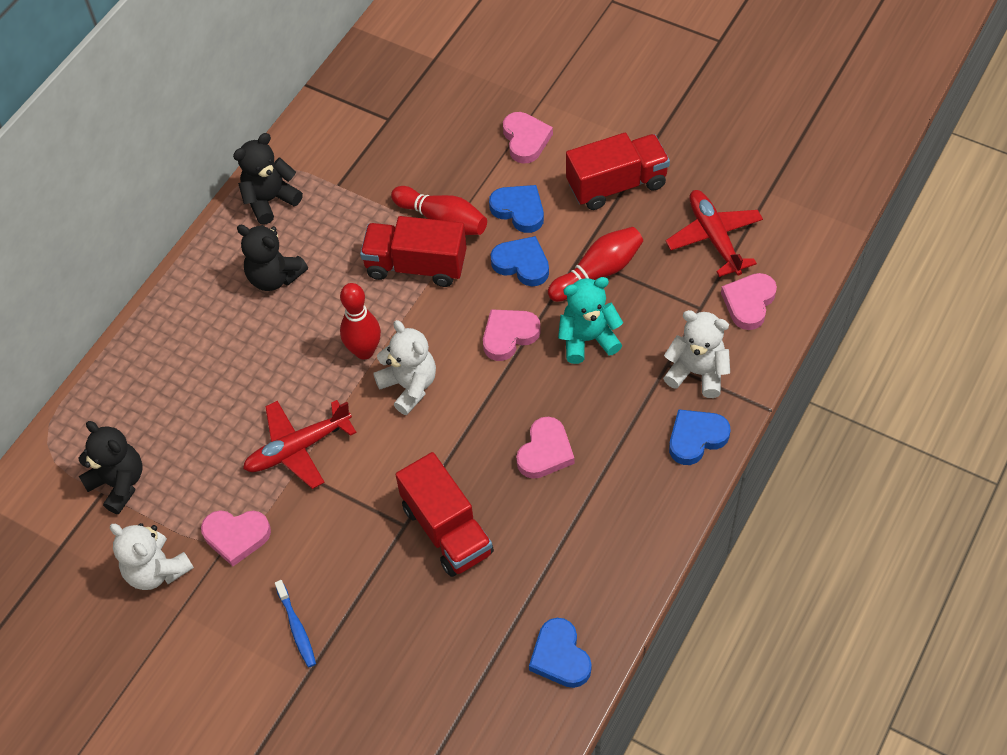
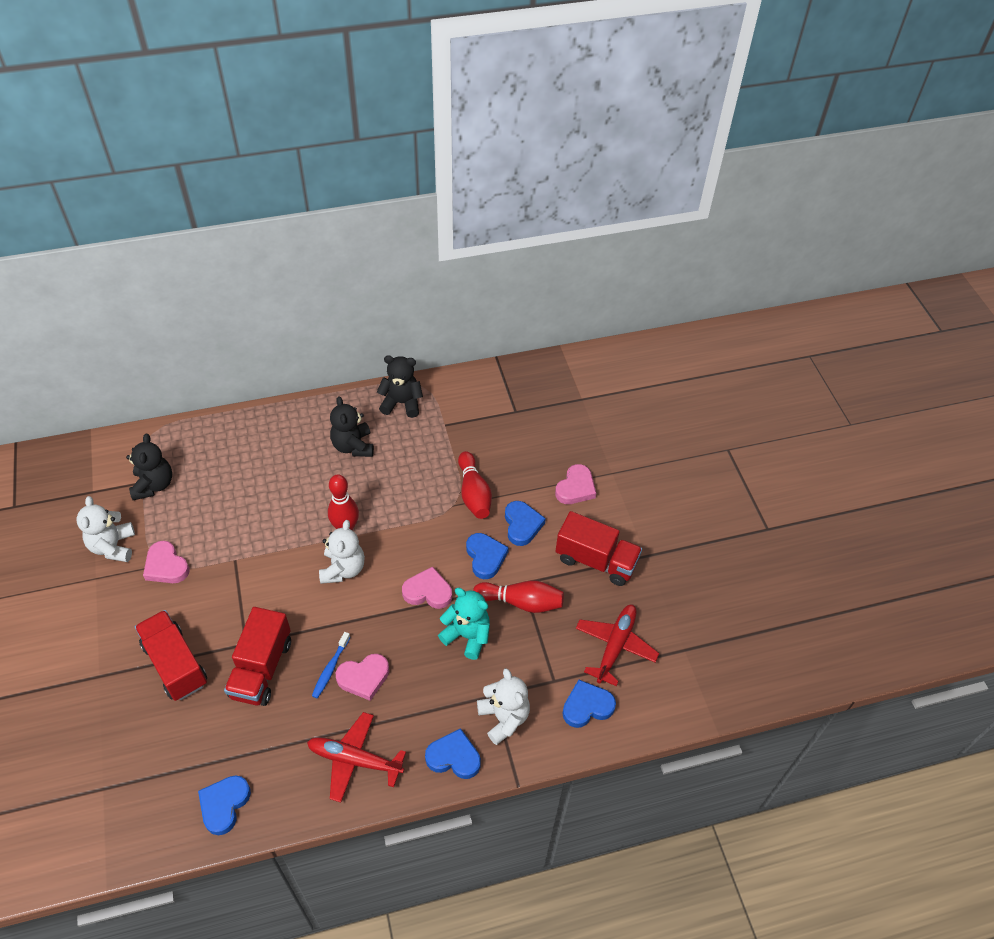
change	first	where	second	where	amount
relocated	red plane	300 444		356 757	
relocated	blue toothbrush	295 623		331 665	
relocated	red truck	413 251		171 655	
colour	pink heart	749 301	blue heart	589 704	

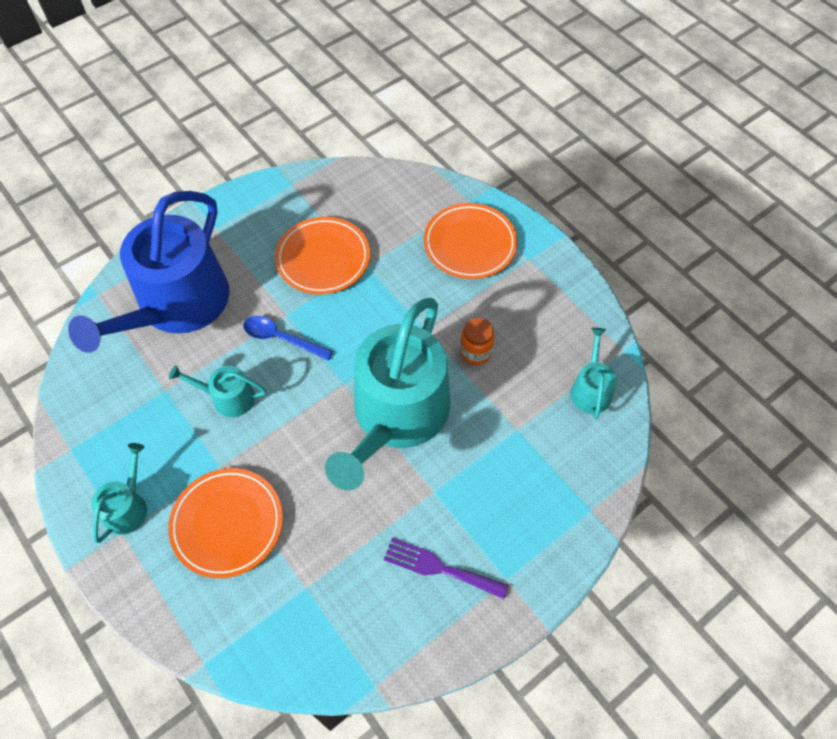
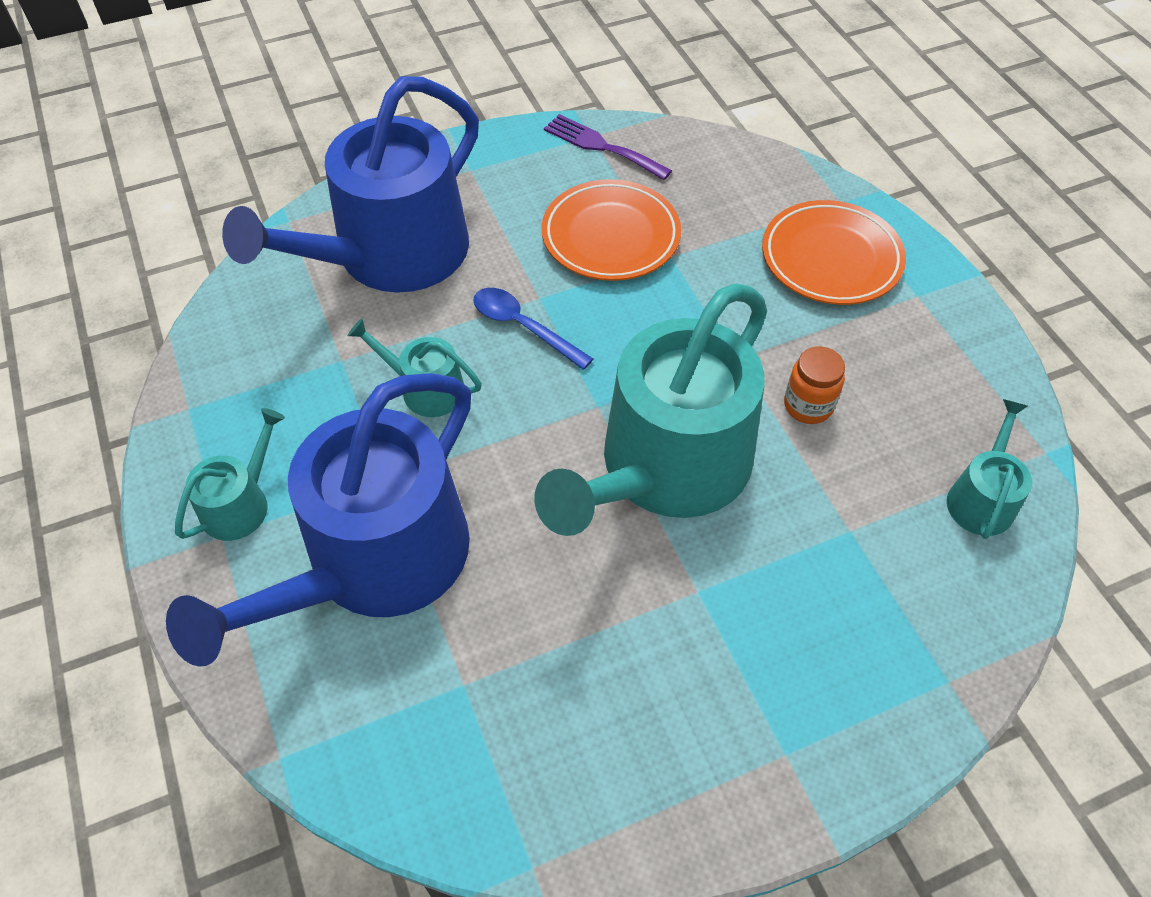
change	first	where	second	where	amount
exchanged	orange plate	225 523	blue watering can	318 520	
relocated	purple fork	446 568		608 147	

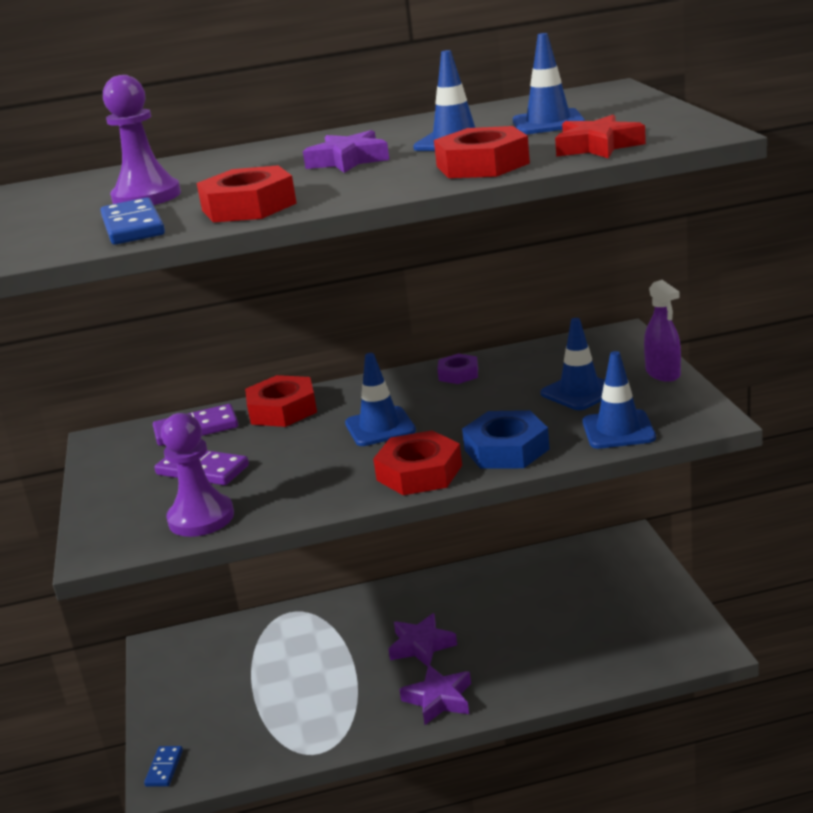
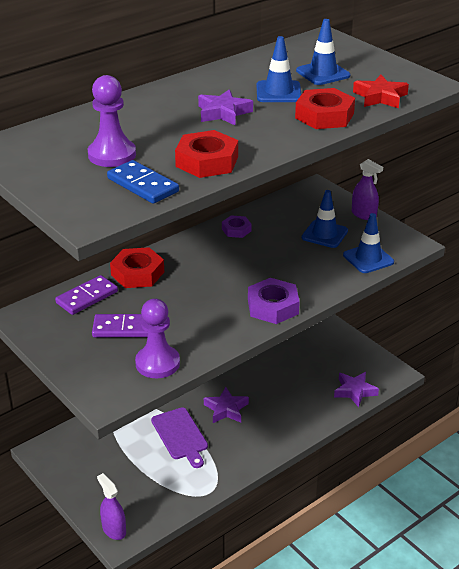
change	first	where	second	where	amount
exchanged	blue domino	163 766	purple spray bottle	111 506	
missing	blue traffic cone	380 399			
colour	red nut	417 462	purple nut	274 301	
relocated	purple star	435 694		356 389	
missing	blue nut	506 439			
appeared			purple cutting board	179 437	

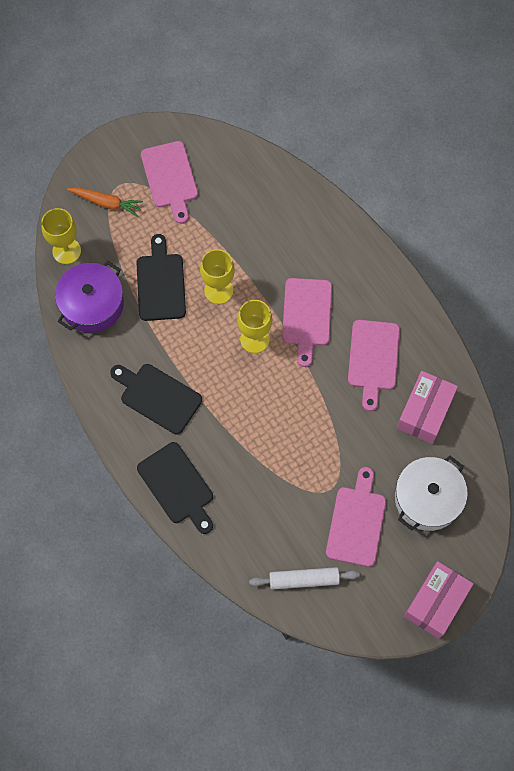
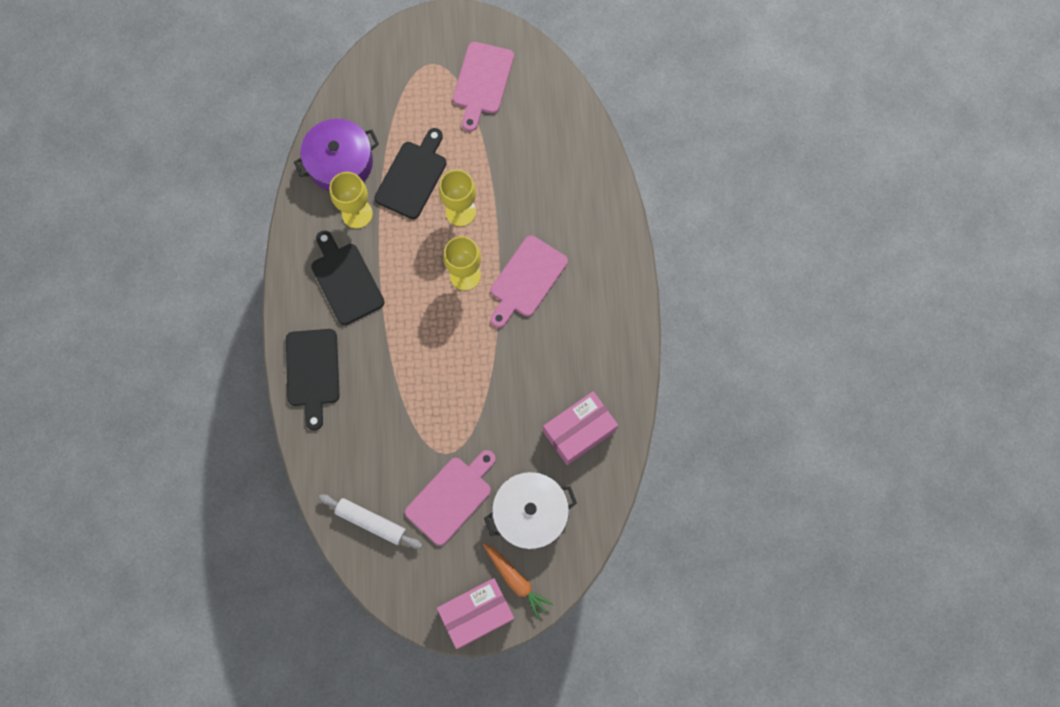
change	first	where	second	where	amount
relocated	yellow goblet	61 236		351 200	
relocated	orange carrot	105 202		518 581	
missing	pink cutting board	374 365			

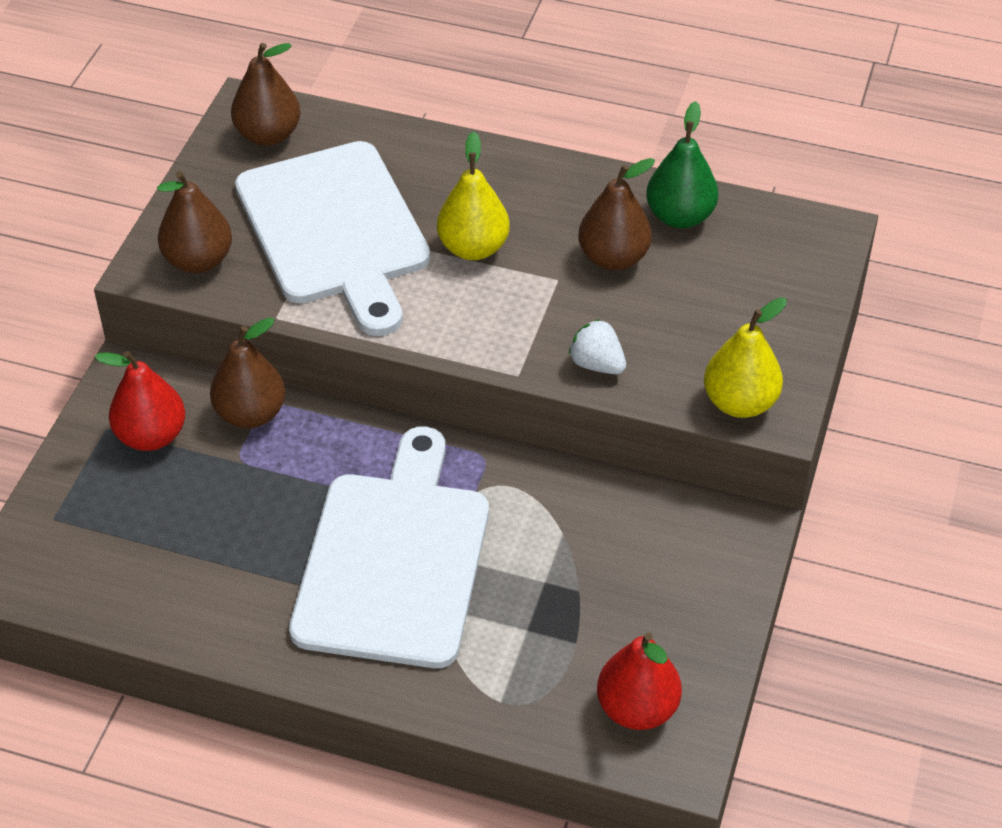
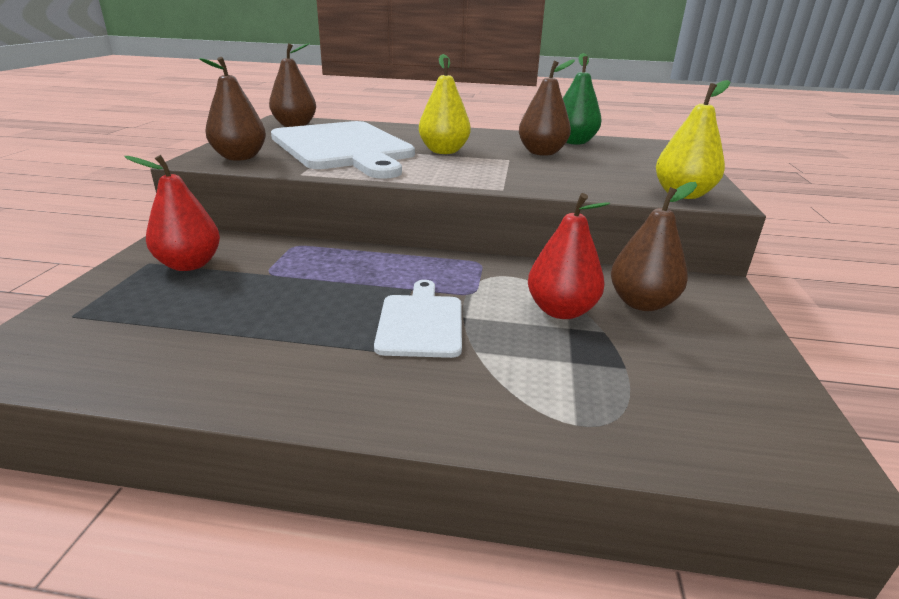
change	first	where	second	where	amount
relocated	brown pear	247 372		654 246	
size	white cutting board	389 547		418 319	x0.50
missing	white strawberry	597 346			
relocated	red pear	639 681		569 256	

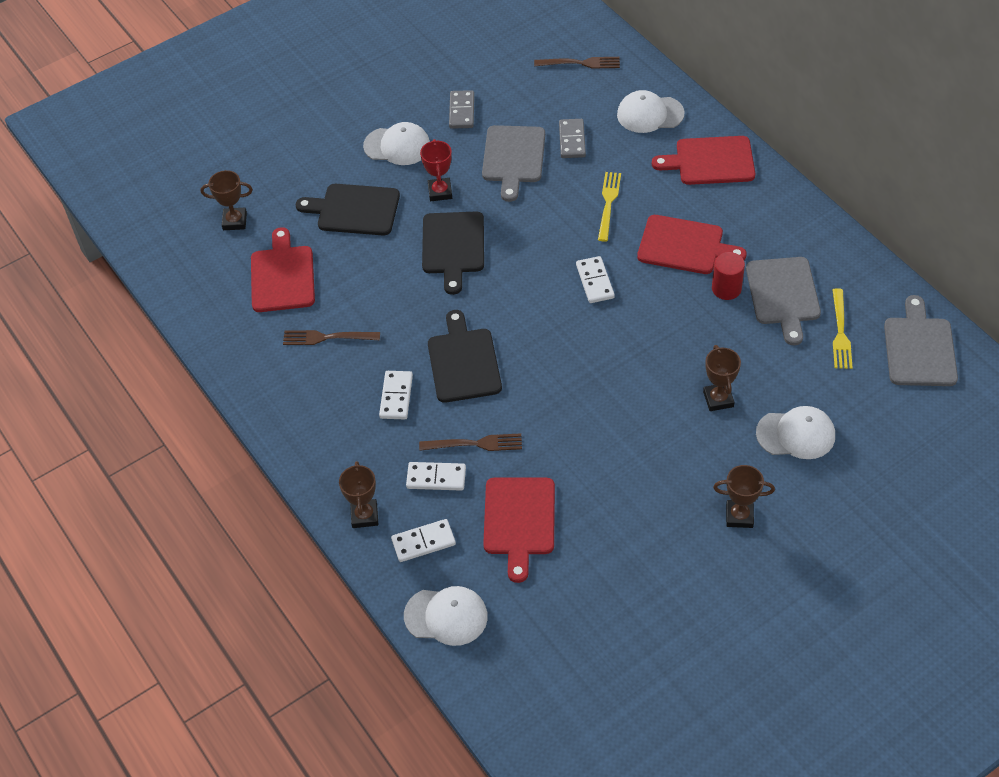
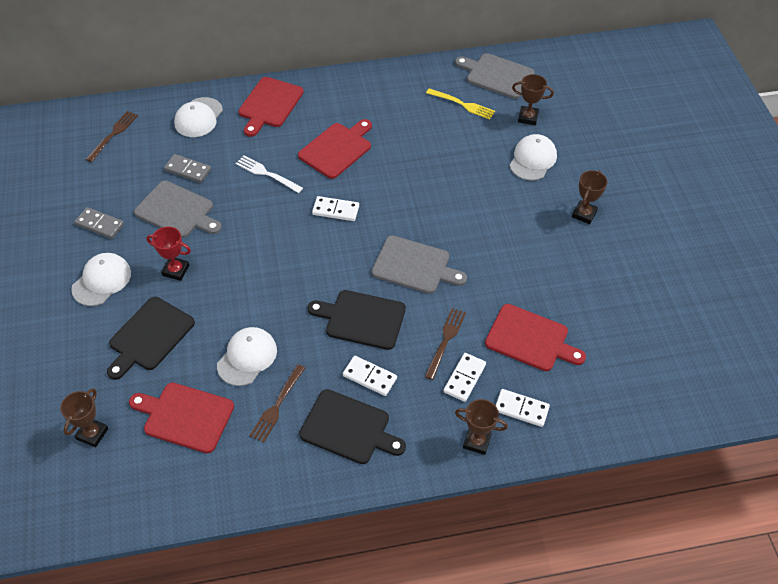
change	first	where	second	where	amount
spun	white domino	423 540		522 408	75 degrees counterclockwise
relocated	white cap	446 616		247 356	
relocated	black cutting board	453 253		352 426	
colour	yellow fork	609 207	white fork	269 174	
relocated	brown trophy	722 378		533 99	
missing	red cylinder	728 276			
relocated	grey cutting board	783 301		419 265	

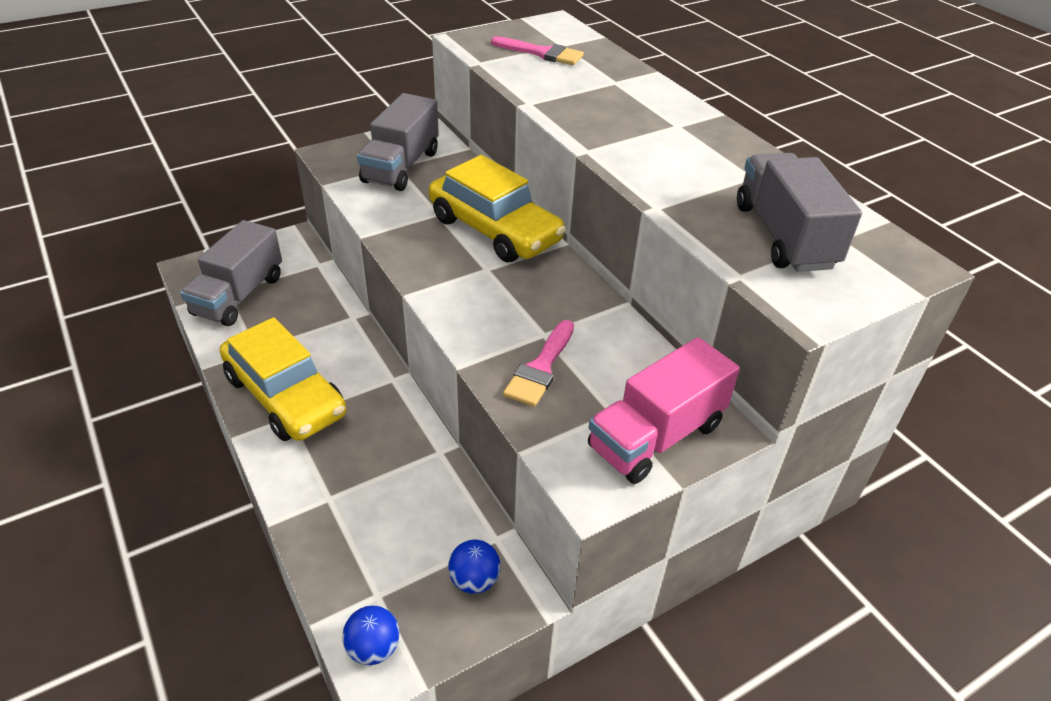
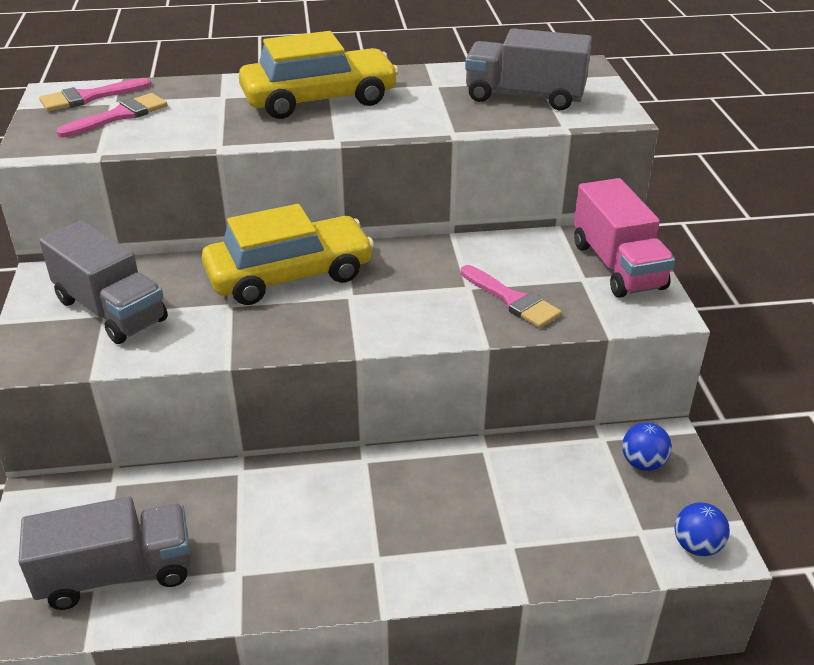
change	first	where	second	where	amount
spun	grey truck	231 273		105 553	60 degrees counterclockwise
relocated	yellow car	283 379		319 75	
appeared			pink brush	95 94	

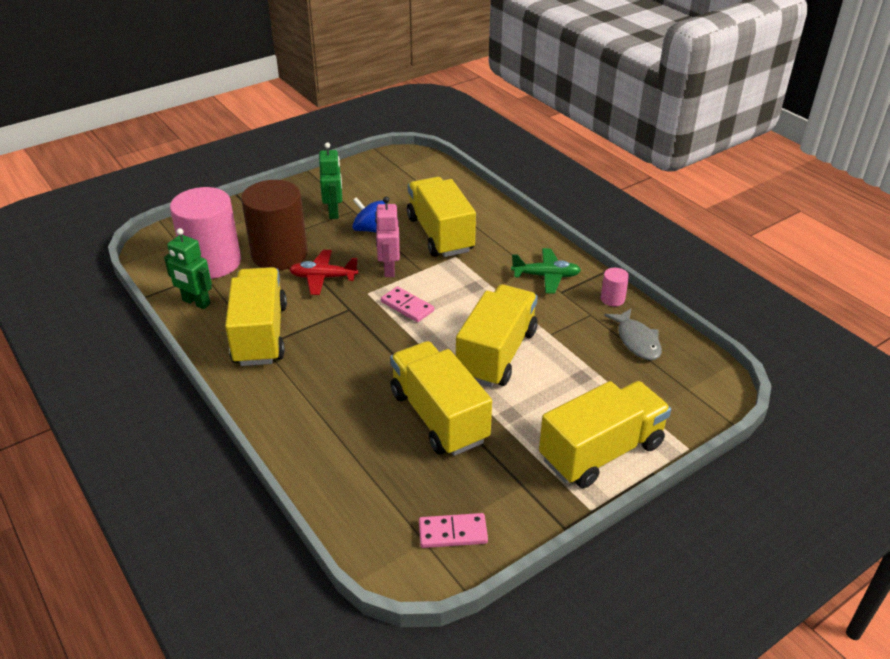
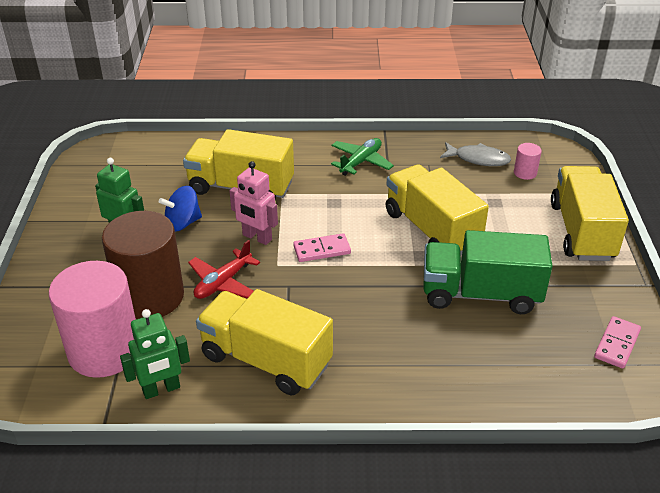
change	first	where	second	where	amount
colour	yellow truck	441 398	green truck	488 272	
relocated	pink cylinder	615 287		528 161	

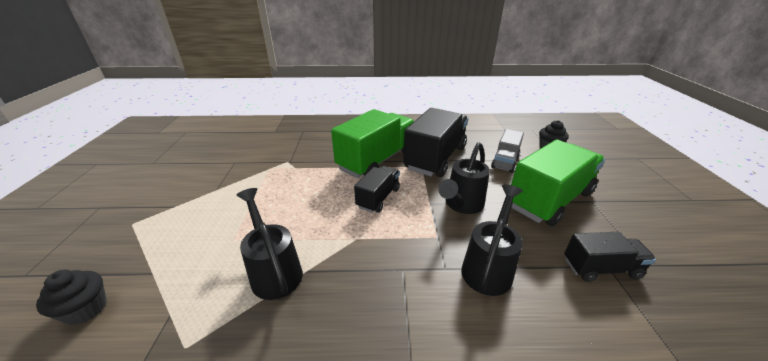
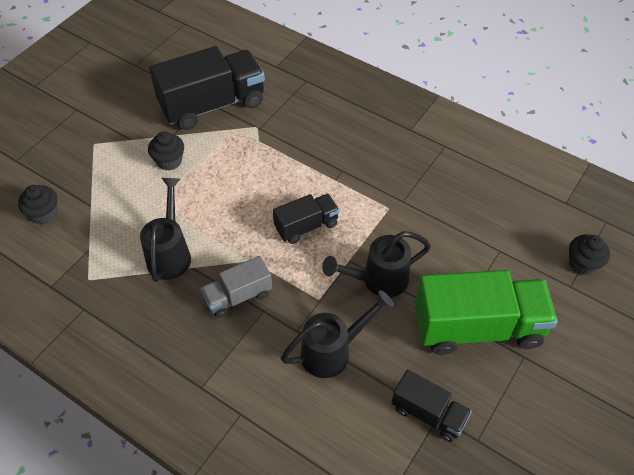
change	first	where	second	where	amount
missing	green truck	372 143			
relocated	black truck	435 142		207 88	
relocated	grey truck	507 151		236 287	
appeared			black cupcake	166 151	

